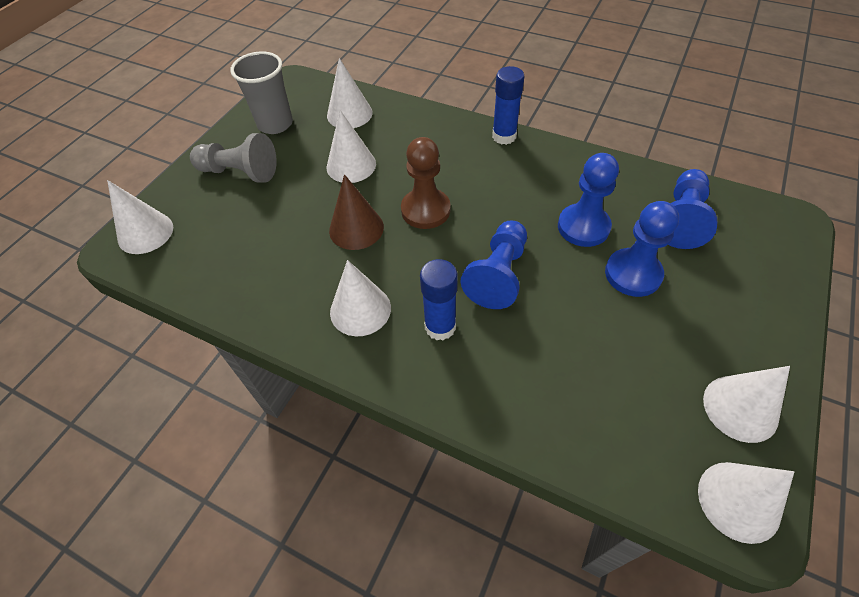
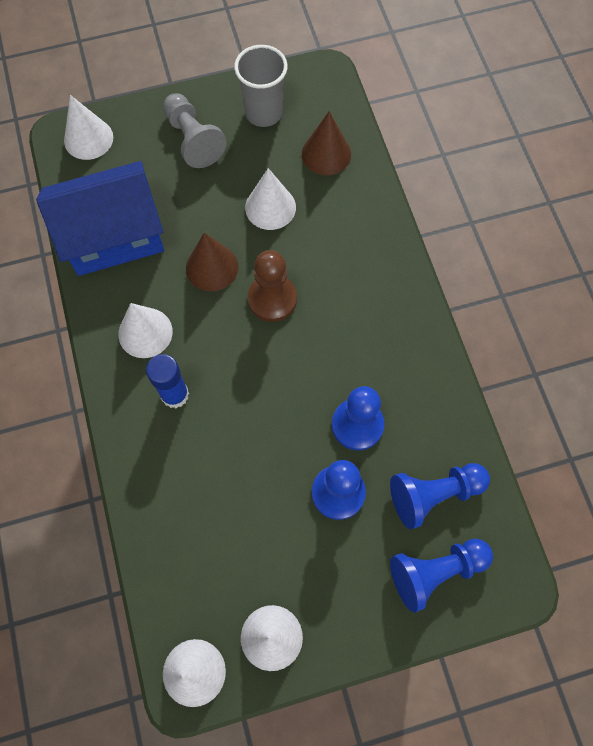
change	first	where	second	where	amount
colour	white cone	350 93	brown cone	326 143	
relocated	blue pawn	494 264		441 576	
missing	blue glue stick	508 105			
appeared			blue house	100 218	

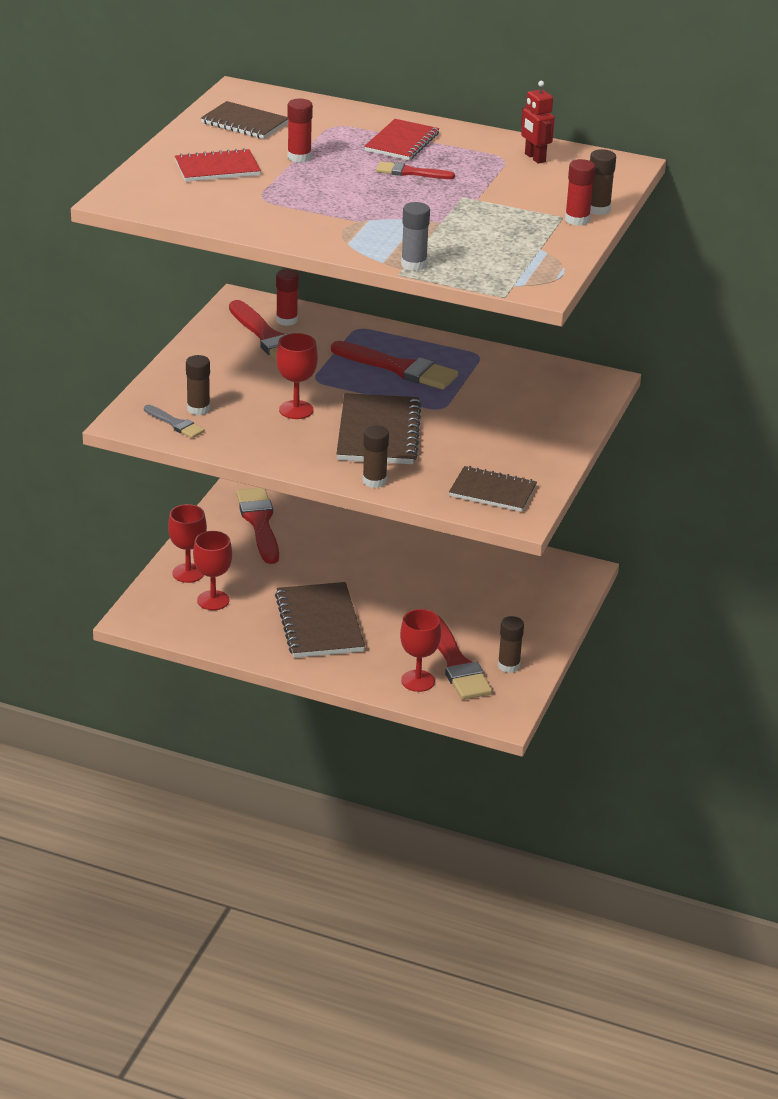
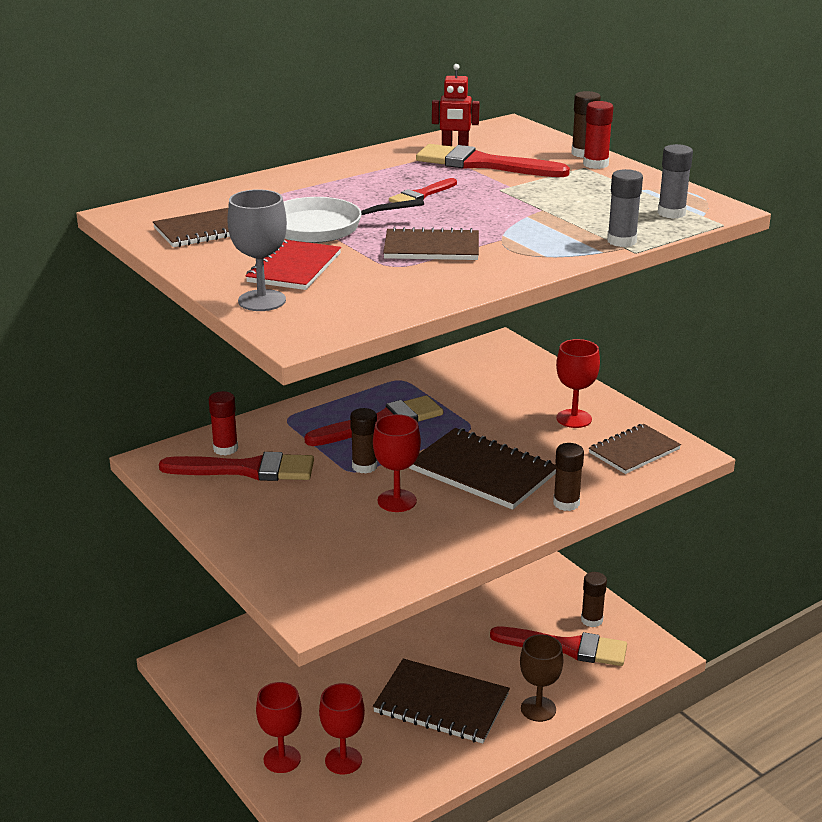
change	first	where	second	where	amount
missing	grey brush	174 421			
relocated	brown glue stick	198 385		363 440	
relocated	red brush	257 526		493 160	
exchanged	red glue stick	300 130	white pan	354 220	
missing	red notebook	401 139			
relocated	red goblet	420 650		578 383	
appeared			grey goblet	257 250	
appeared			brown notebook	431 243	
appeared			brown goblet	541 678	
appeared			grey glue stick	675 181	

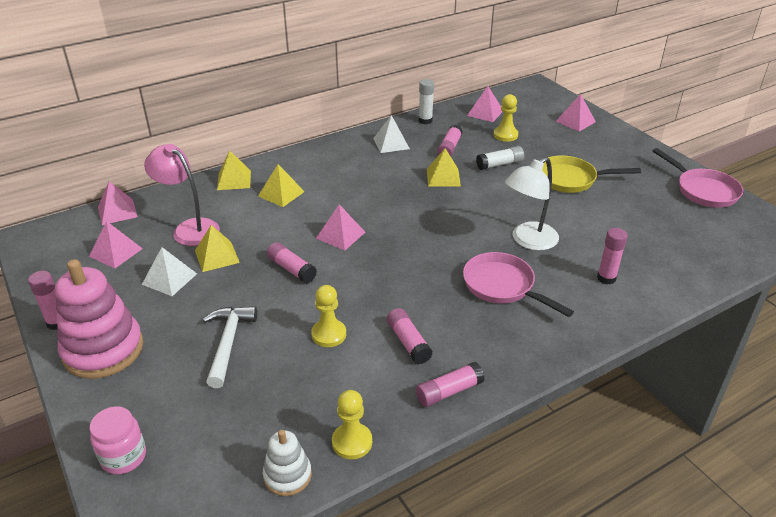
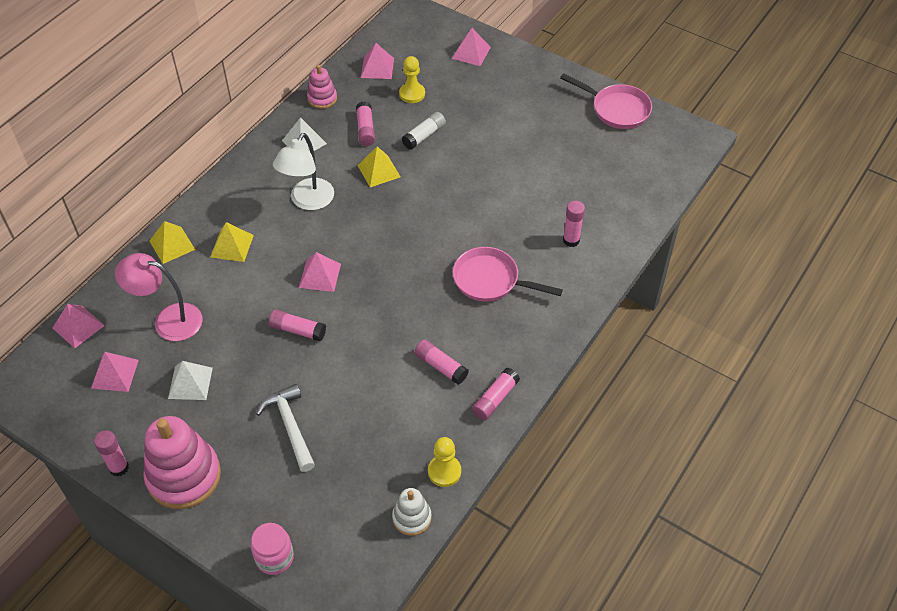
change	first	where	second	where	amount
missing	yellow pyramid	217 248			
missing	yellow pawn	328 316			
exchanged	white glue stick	426 101	pink stacking toy	322 87	
relocated	white lamp	532 204		303 171	
missing	yellow pan	591 174			

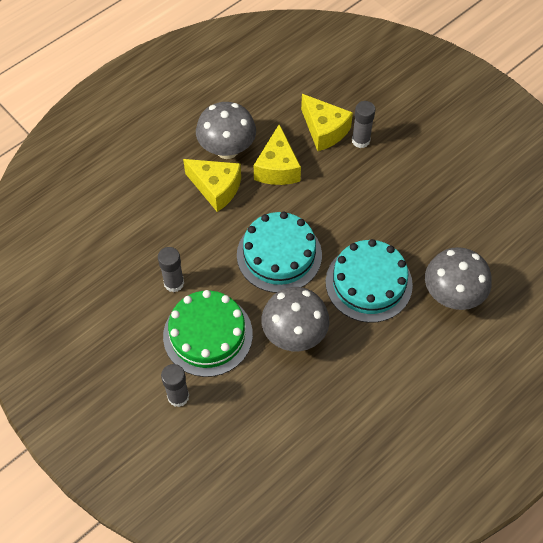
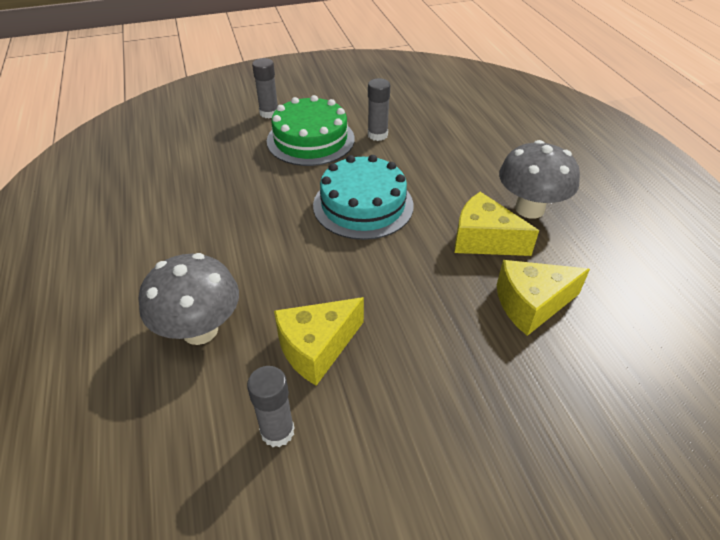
change	first	where	second	where	amount
relocated	yellow cheese	212 185		319 341	
missing	grey mushroom	295 319			
missing	turquoise cake	369 281			
relocated	grey glue stick	363 124		271 406	

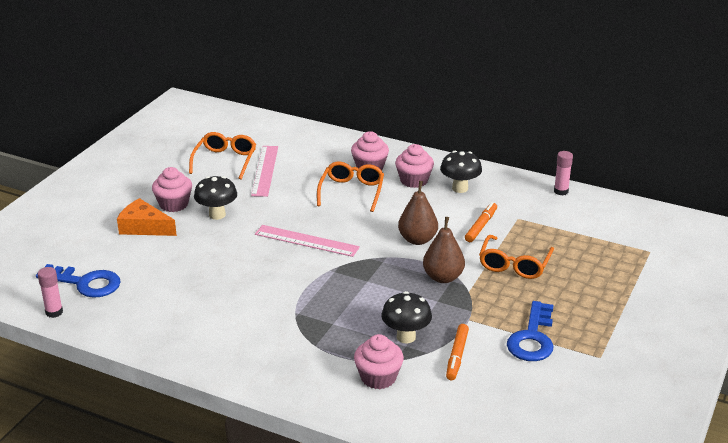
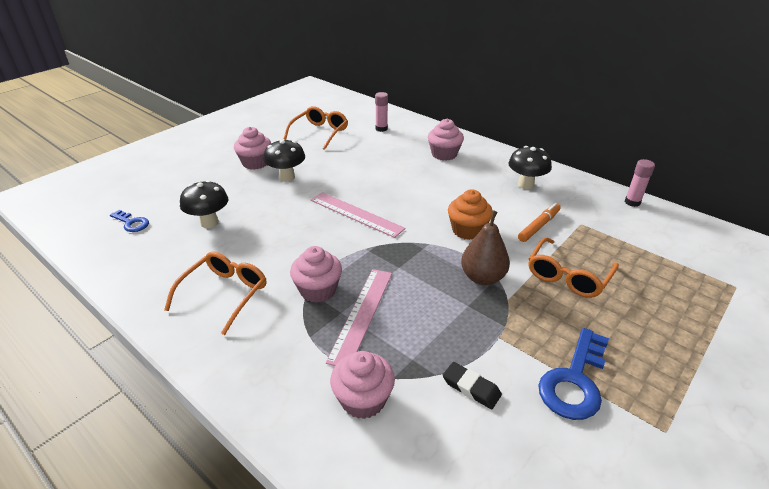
change	first	where	second	where	amount
size	blue key	78 281		129 221	x0.56
relocated	pink glue stick	50 292		381 112	
missing	orange cheese	147 217			
relocated	pink ruler	264 171		359 317	
relocated	orange glasses	350 187		215 293	
relocated	black mushroom	406 317		204 204	
relocated	pink cupcake	414 166		316 274	
exchanged	brown pear	418 213	orange cupcake	470 214	
exchanged	orange marker	457 352	black eraser	472 385	

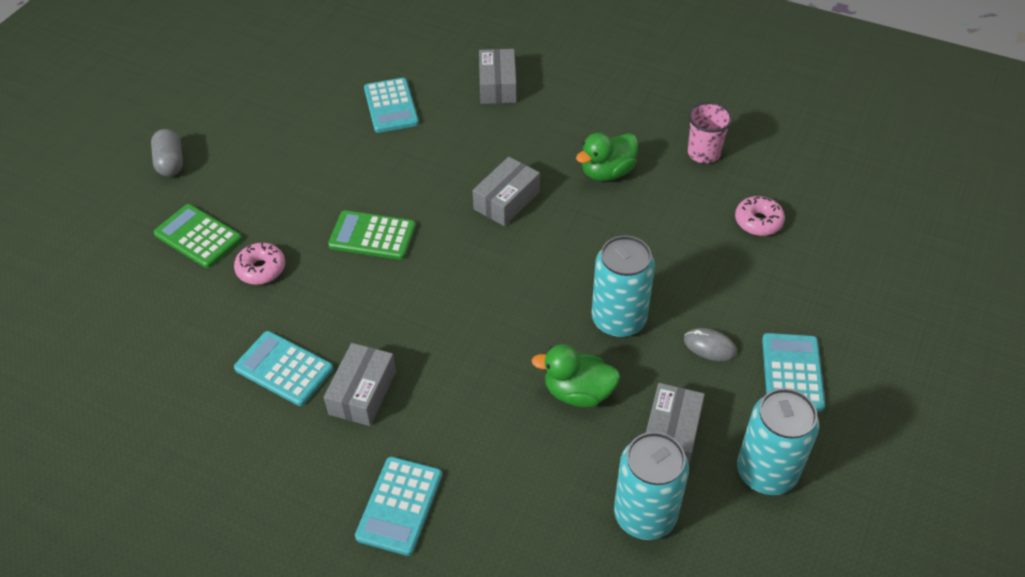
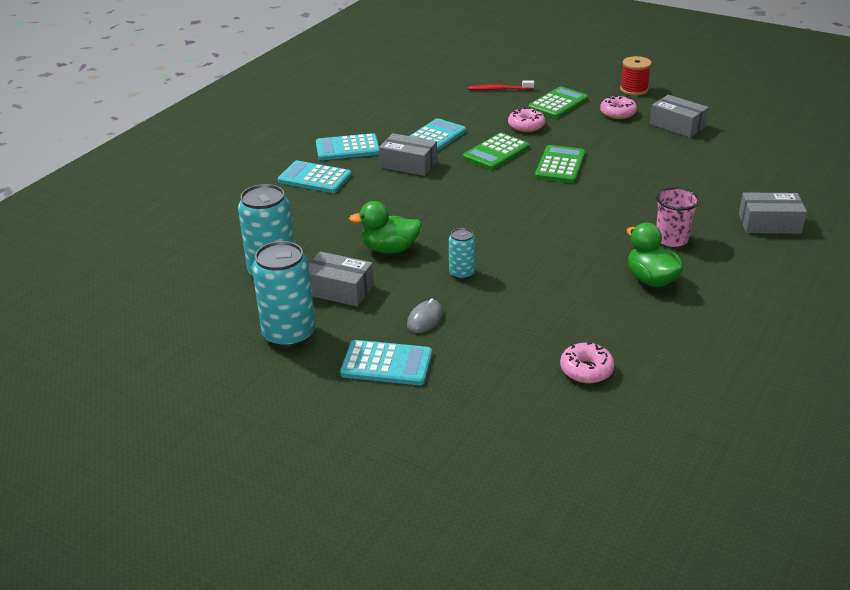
change	first	where	second	where	amount
exchanged	grey capsule	167 152	red spool	636 76	
relocated	turquoise calculator	391 105		347 146	
relocated	grey box	506 191		679 116	
spun	green duck	575 376		385 227	105 degrees counterclockwise
size	turquoise can	623 286		462 253	x0.53
relocated	pink cup	710 132		678 217	
appeared			green calculator	496 151	
appeared			red toothbrush	501 85	
appeared			pink donut	618 107	

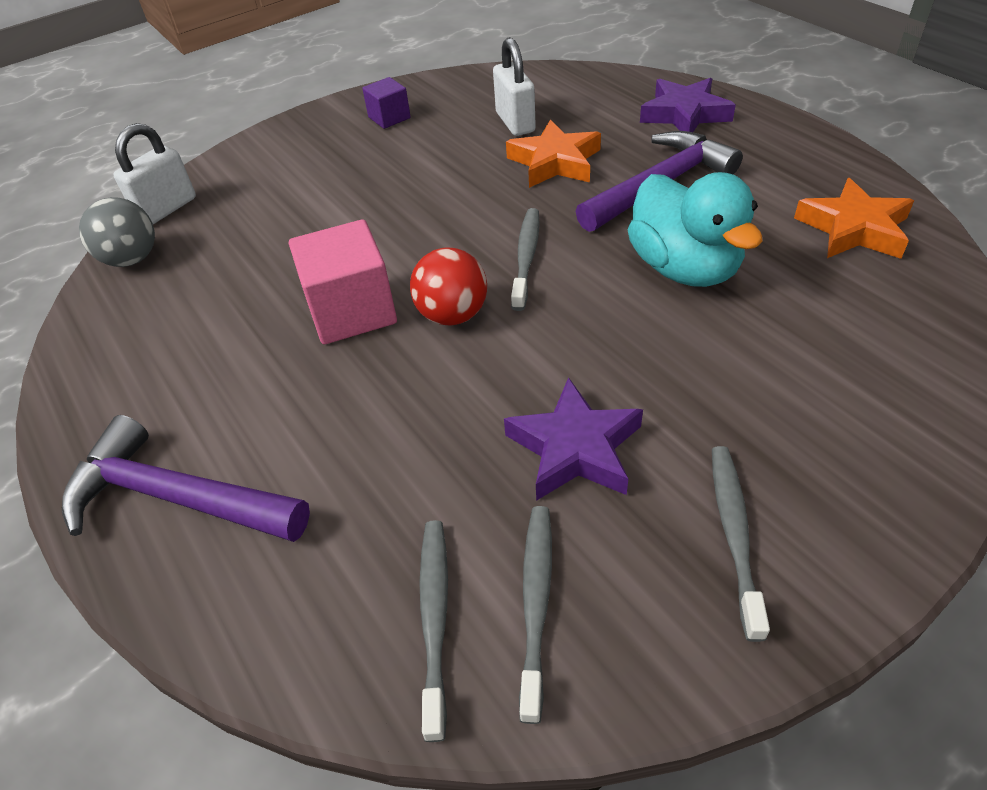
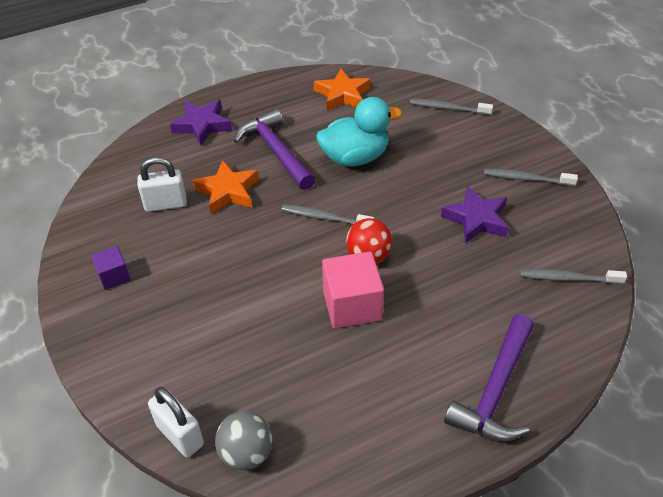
change	first	where	second	where	amount
relocated	grey toothbrush	535 615		451 107	

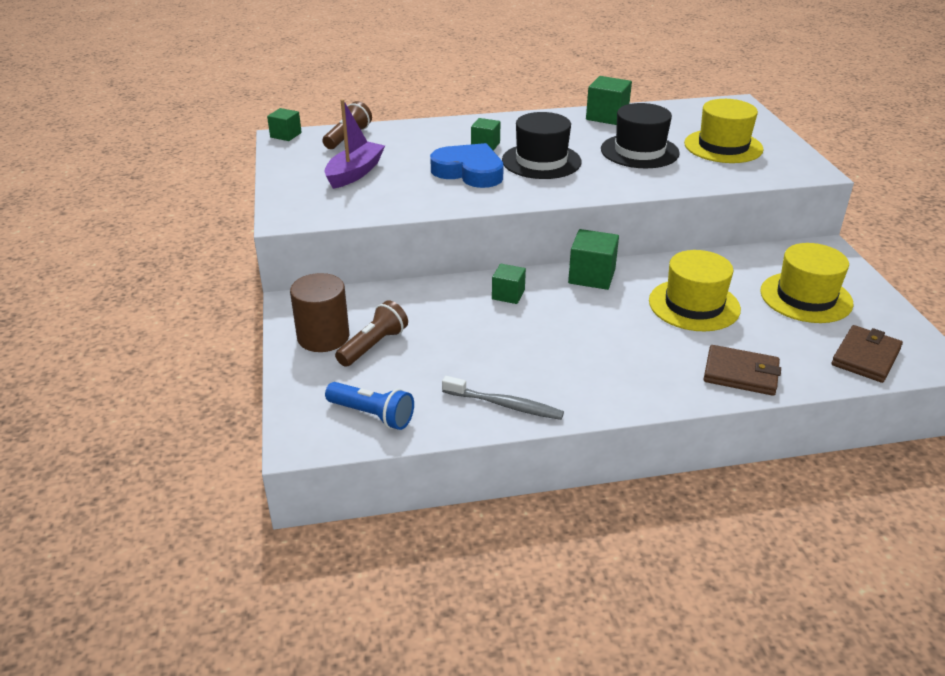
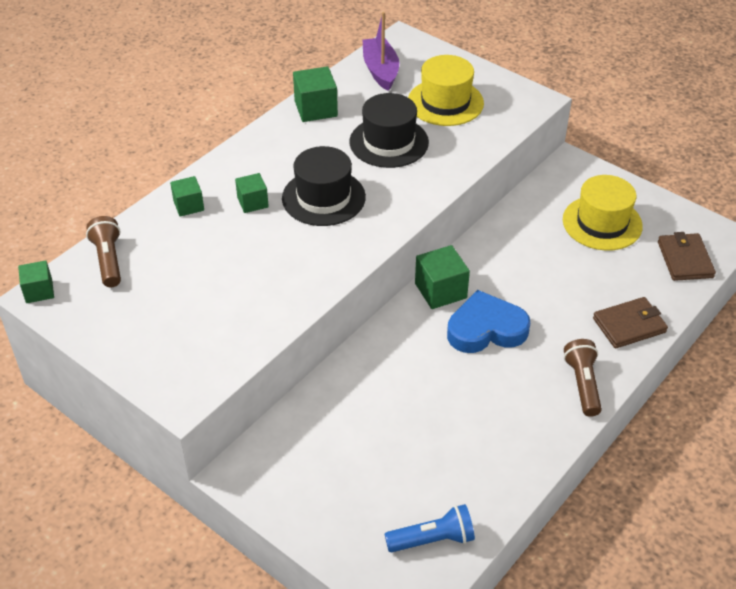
change	first	where	second	where	amount
missing	brown cylinder	319 312			
relocated	purple boat	355 144		381 51	
relocated	brown flashlight	371 333		583 378	
relocated	blue heart	467 165		488 321	
missing	grey toothbrush	503 398			
relocated	green cube	509 284		187 196	
missing	yellow hat	695 290			

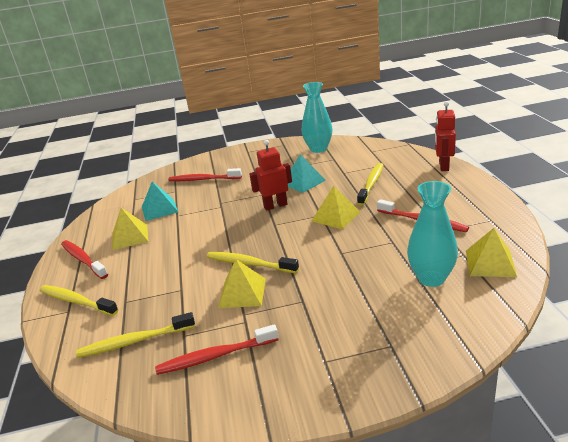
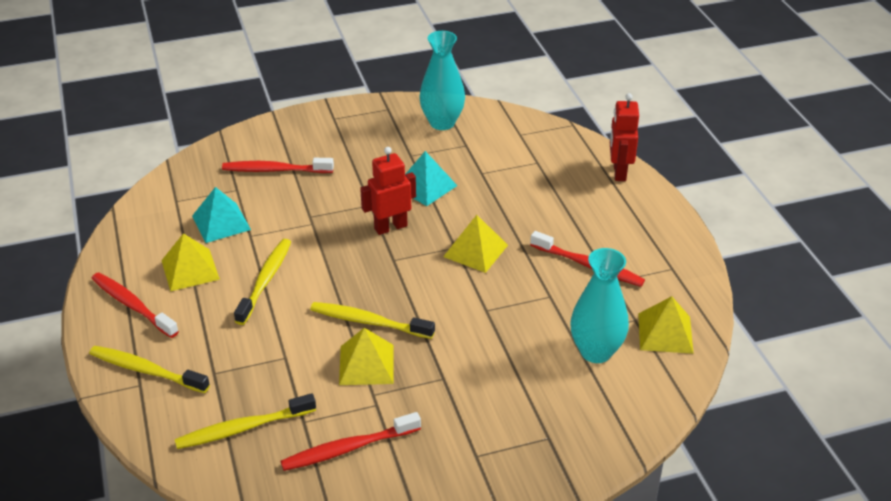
change	first	where	second	where	amount
relocated	yellow toothbrush	370 184		262 282	

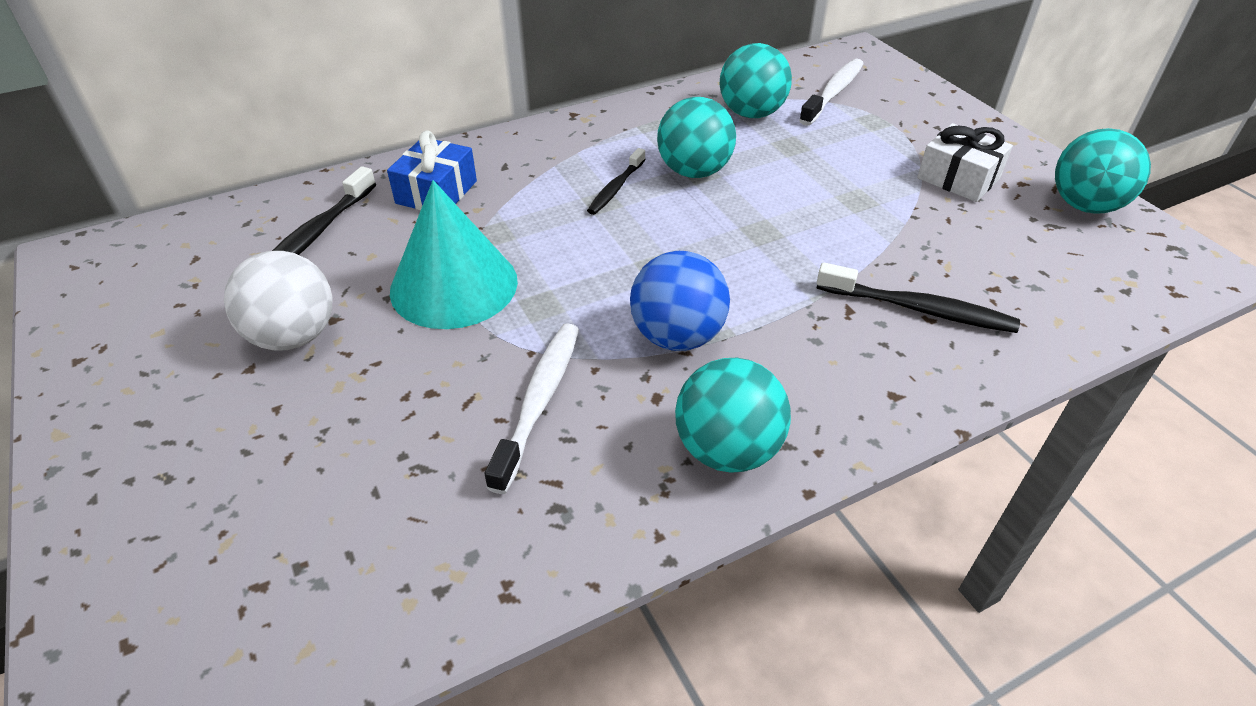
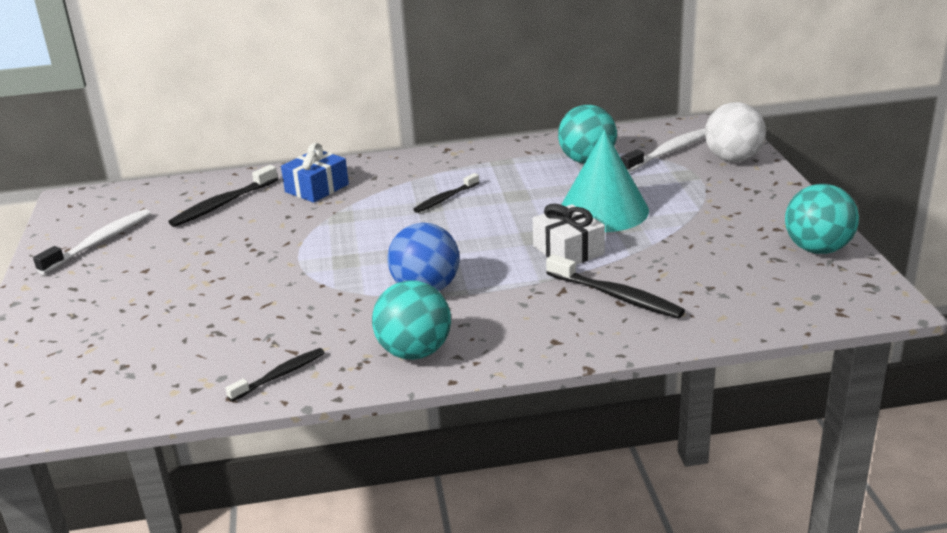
change	first	where	second	where	amount
relocated	white ball	278 300		735 132	
relocated	turquoise cone	454 254		605 181	
relocated	white toothbrush	532 408		92 242	
missing	turquoise ball	696 137			
relocated	white gift	965 162		569 234	
appeared			black toothbrush	275 375	

